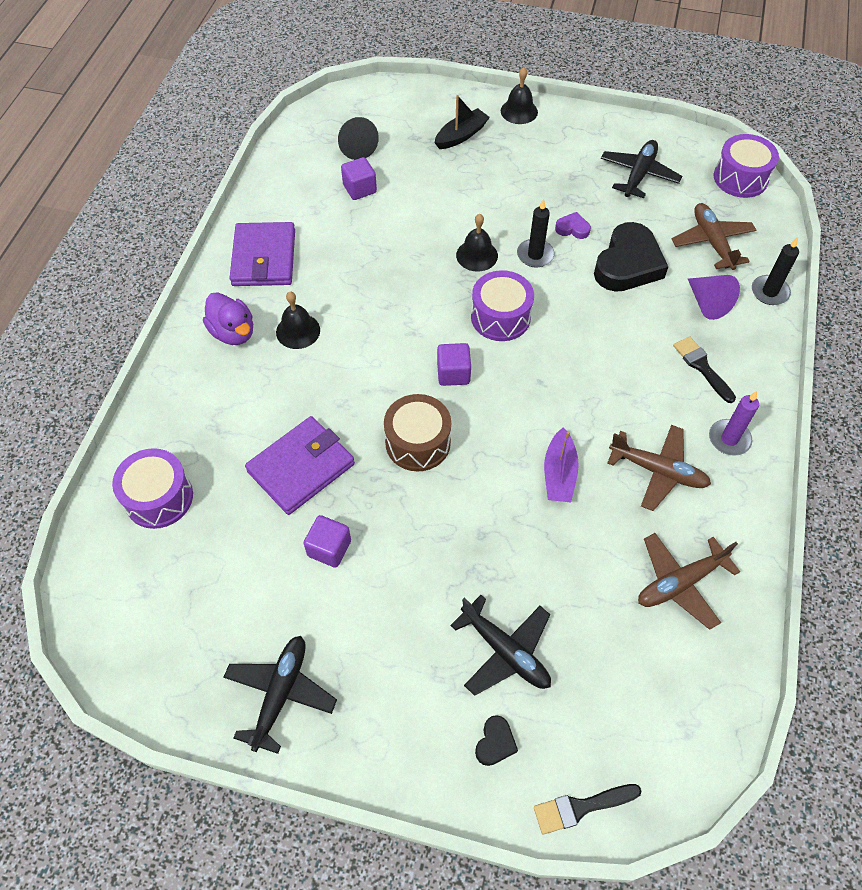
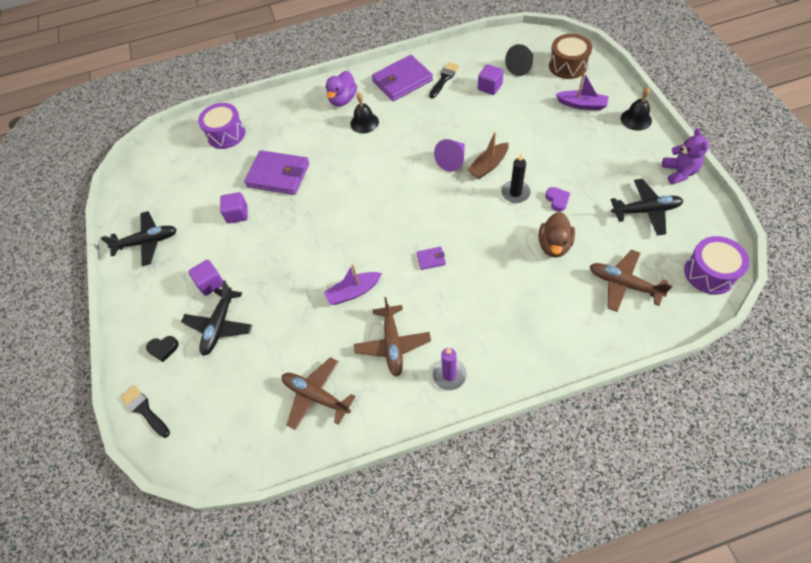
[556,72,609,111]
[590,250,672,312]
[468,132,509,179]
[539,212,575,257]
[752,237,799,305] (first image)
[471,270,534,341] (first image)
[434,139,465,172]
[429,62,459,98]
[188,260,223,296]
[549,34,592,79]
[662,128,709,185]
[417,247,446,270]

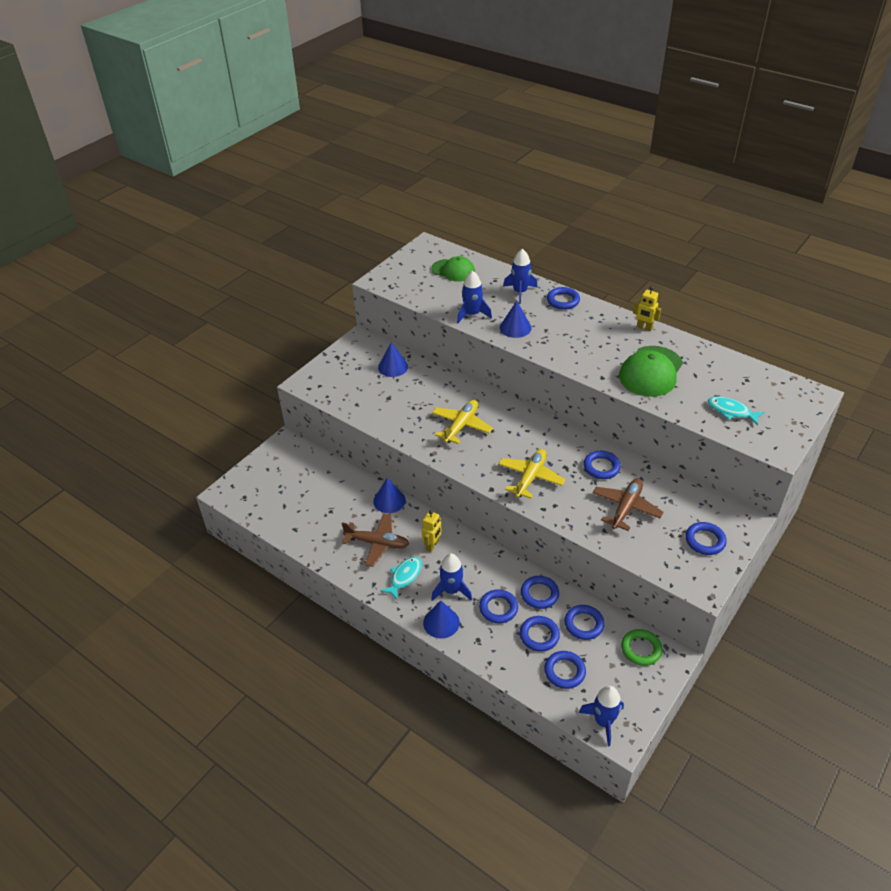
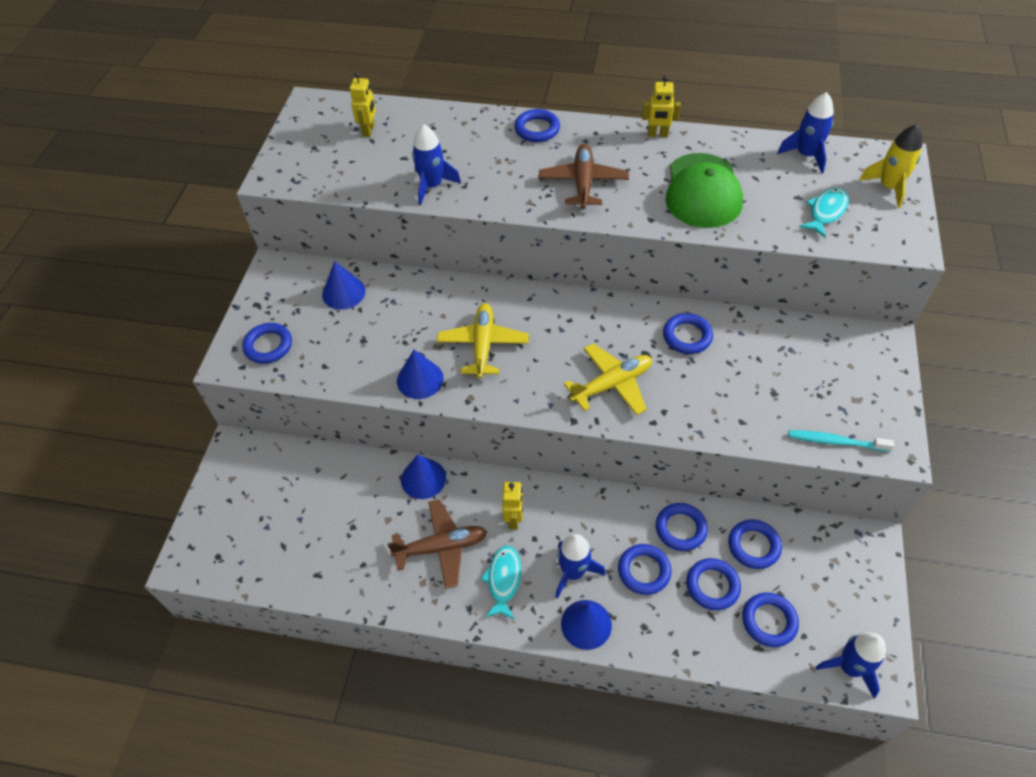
[777,92,834,173]
[350,72,376,137]
[397,350,444,399]
[799,187,849,238]
[564,343,652,415]
[539,144,629,209]
[242,323,292,364]
[621,629,662,666] (first image)
[859,124,922,208]
[788,430,894,452]

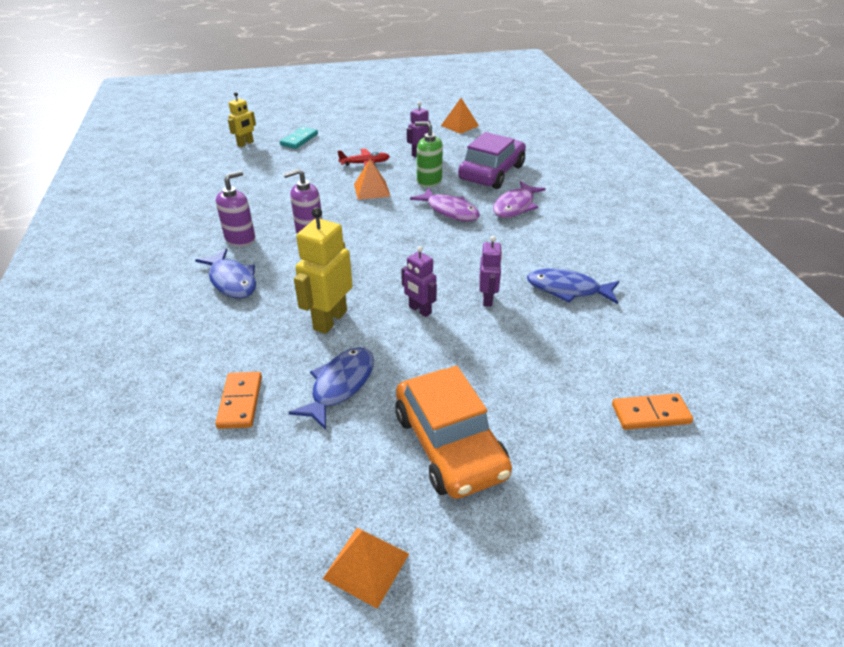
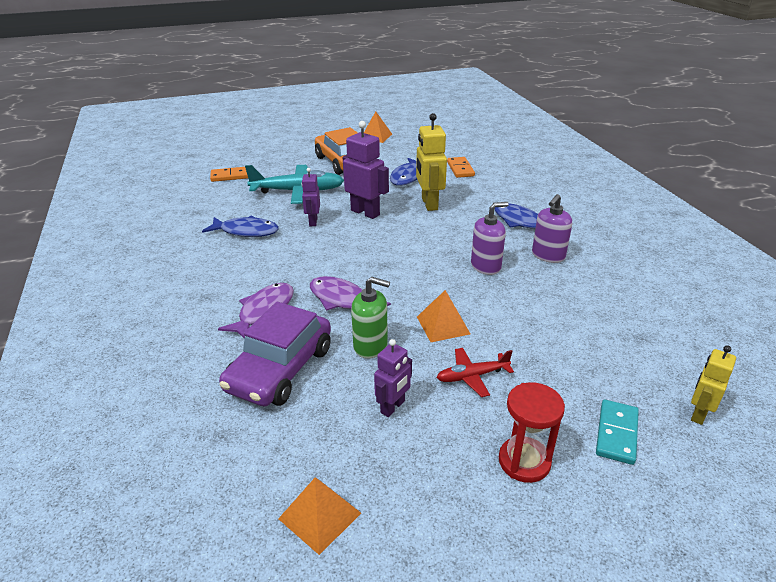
[416,113,447,211]
[343,121,389,219]
[245,165,344,204]
[499,382,565,483]

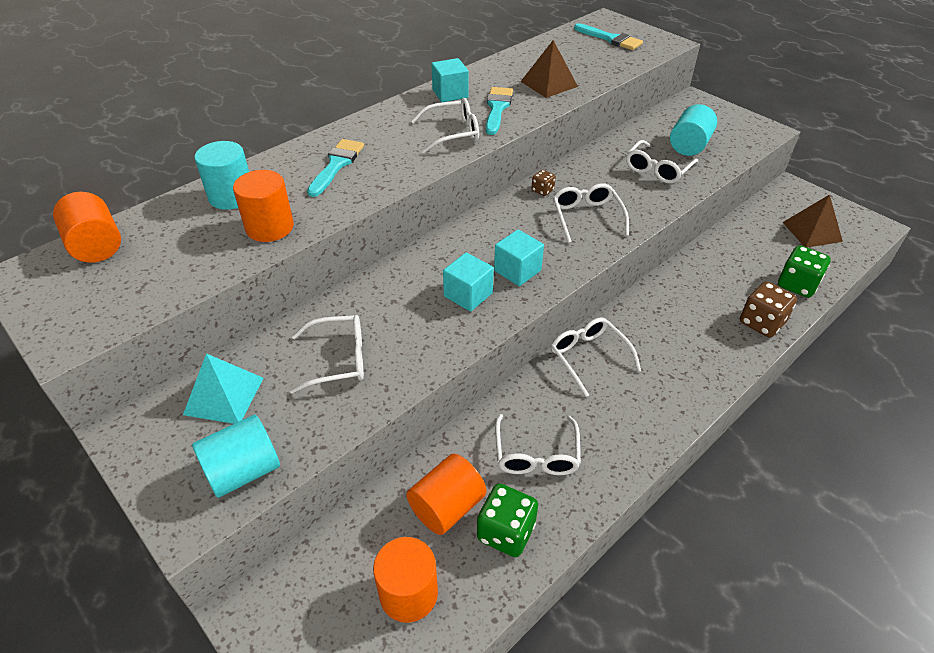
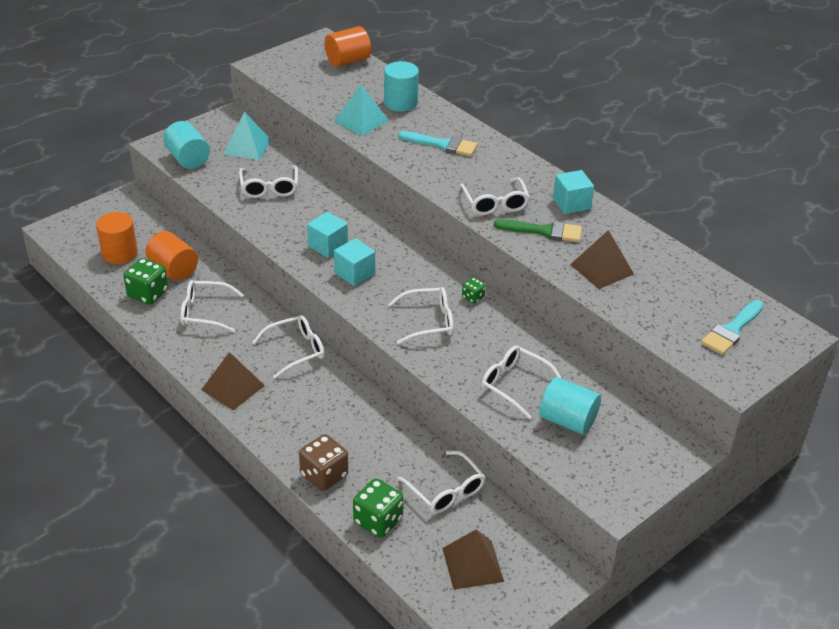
[494,219,582,242]
[334,84,389,136]
[462,277,486,304]
[201,352,265,410]
[397,451,486,513]

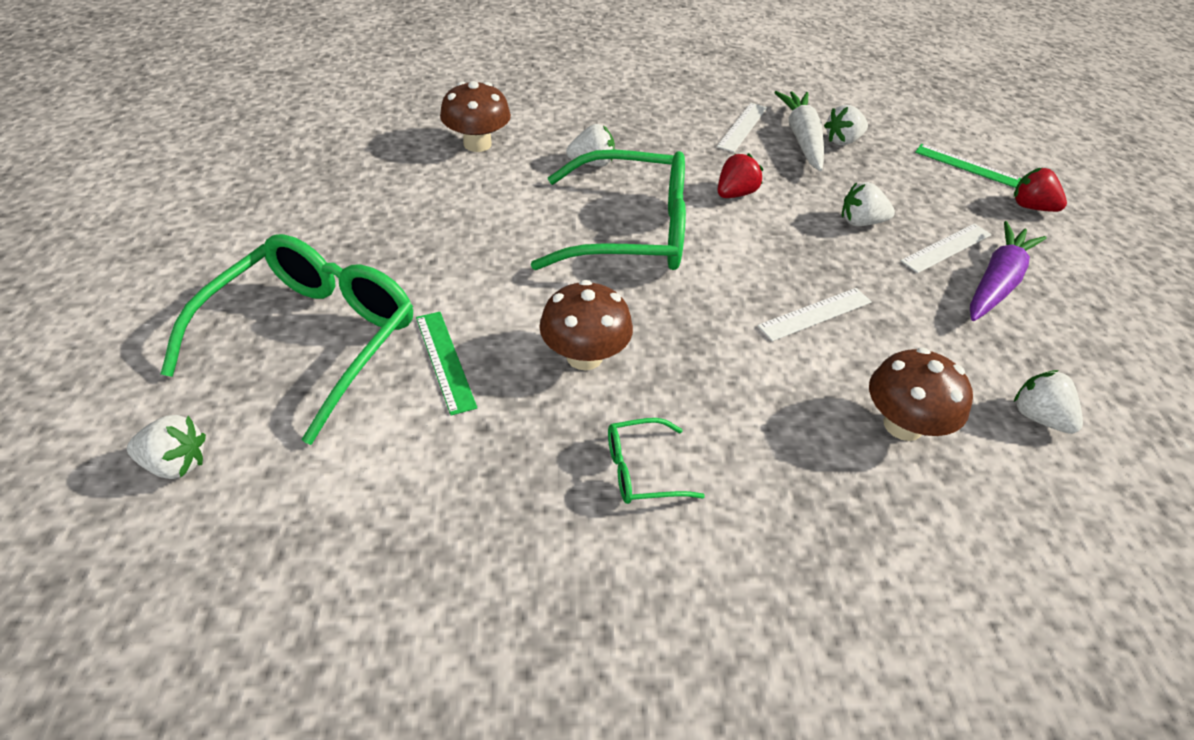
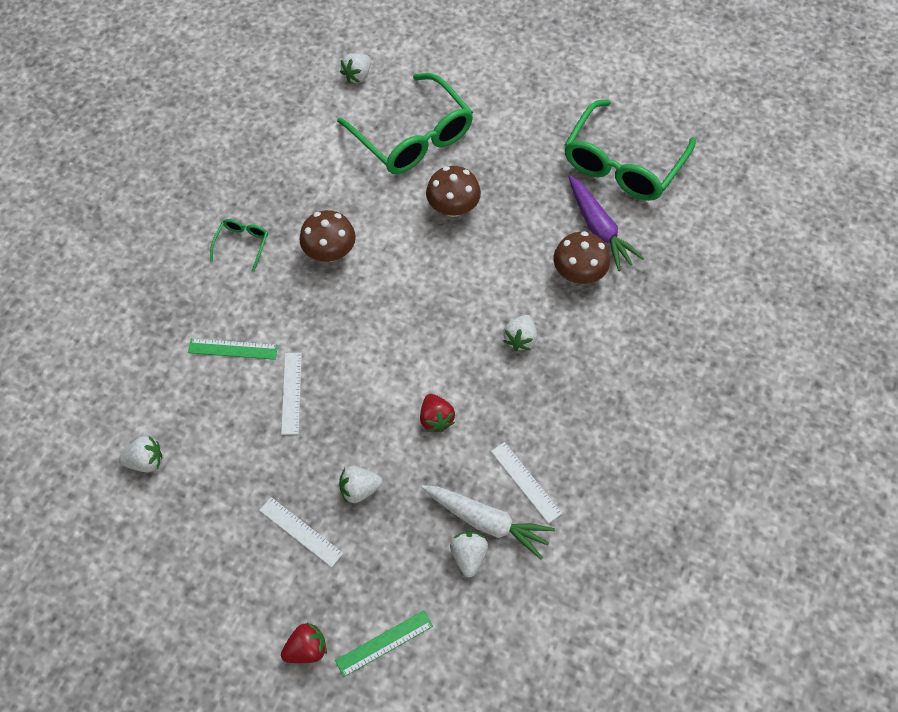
[565,99,696,201]
[339,466,382,503]
[569,175,645,271]
[259,497,343,567]
[188,338,278,360]
[426,166,481,217]

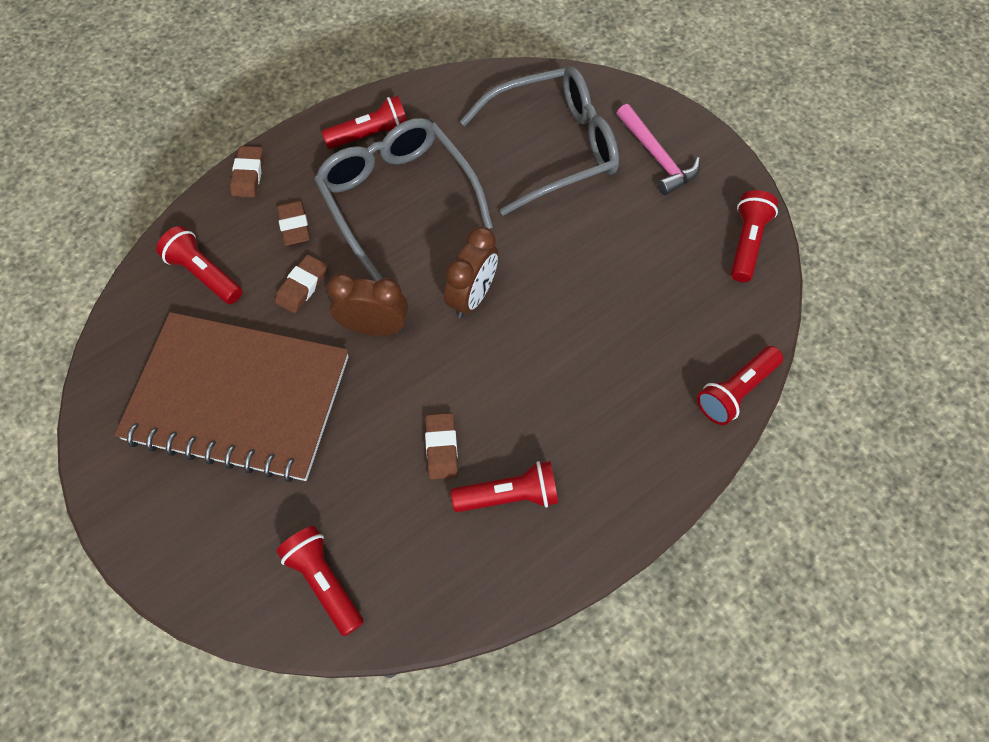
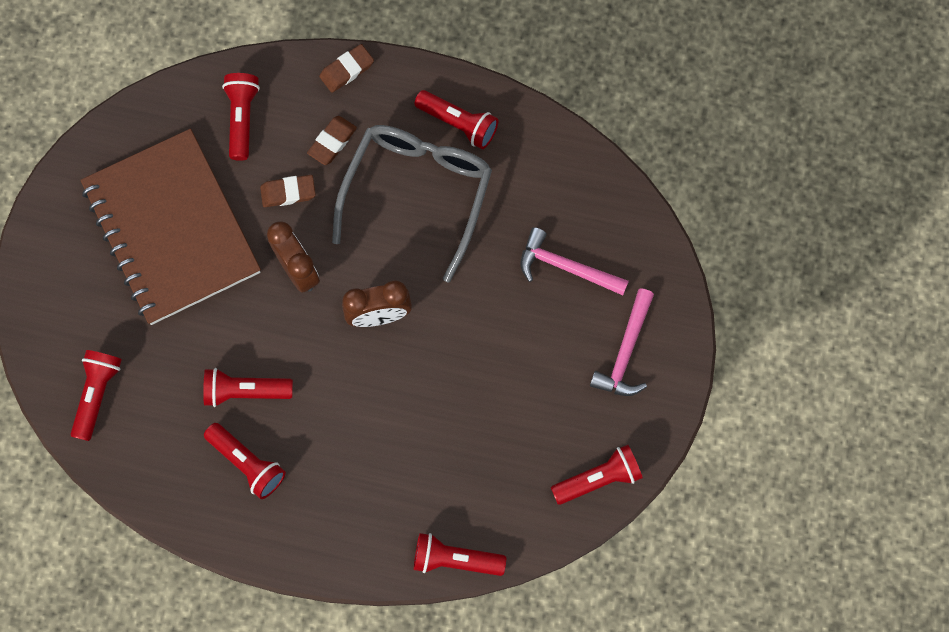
[521,227,629,295]
[203,368,293,407]

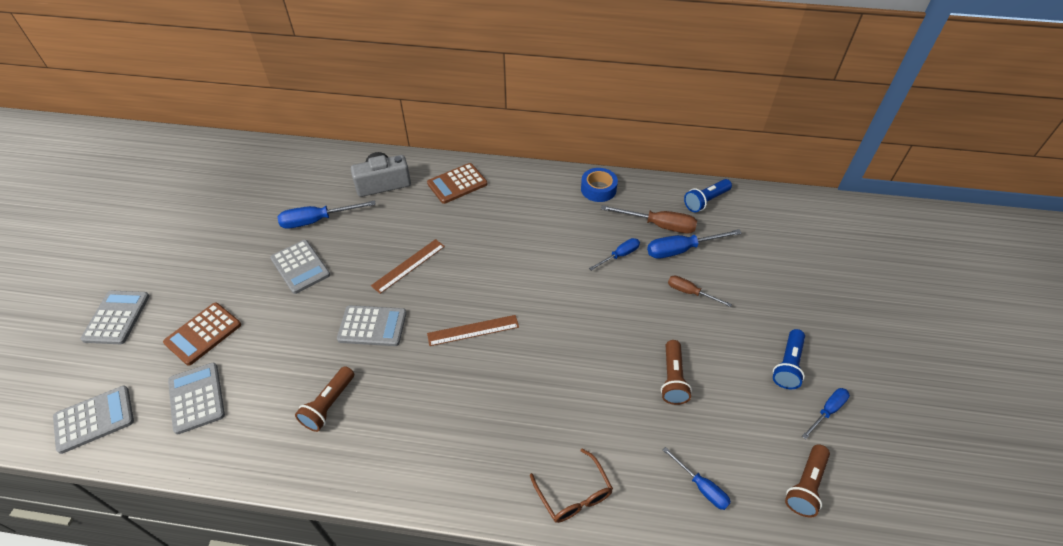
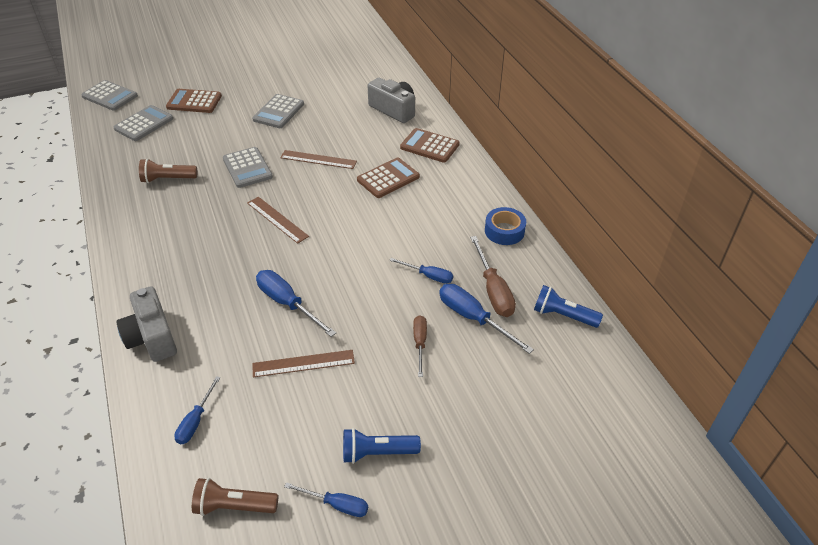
[256,270,336,337]
[80,291,150,344] (first image)
[252,350,355,377]
[116,286,177,362]
[357,158,420,198]

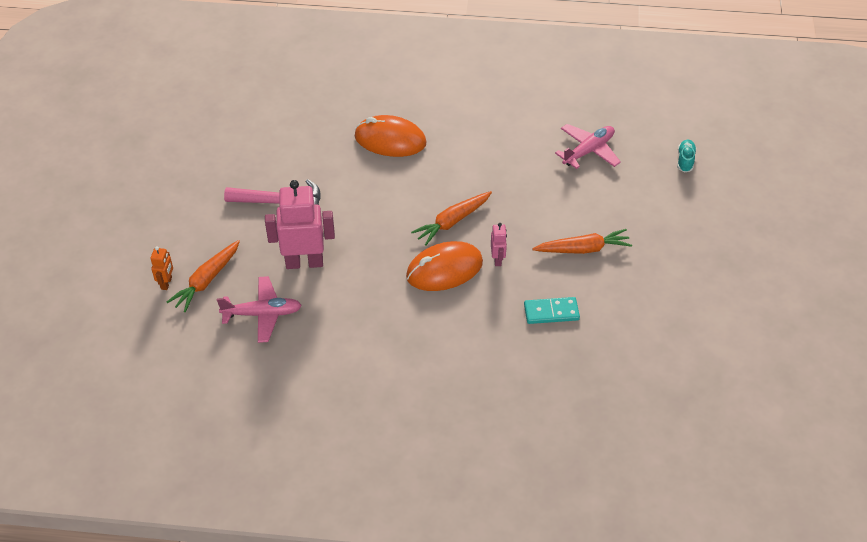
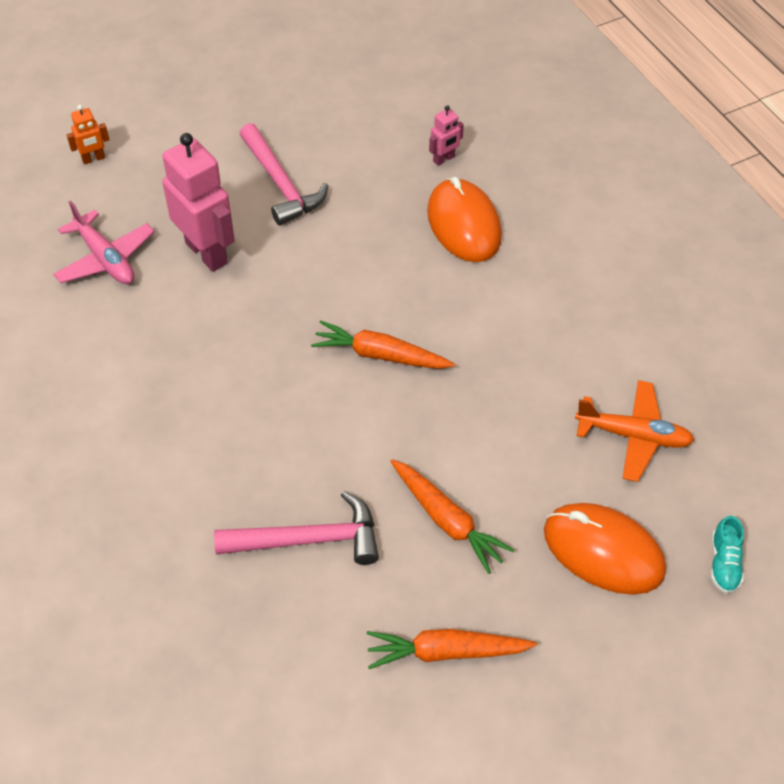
[575,380,694,482]
[711,516,744,593]
[429,105,464,166]
[367,629,537,669]
[544,503,666,595]
[214,491,379,565]

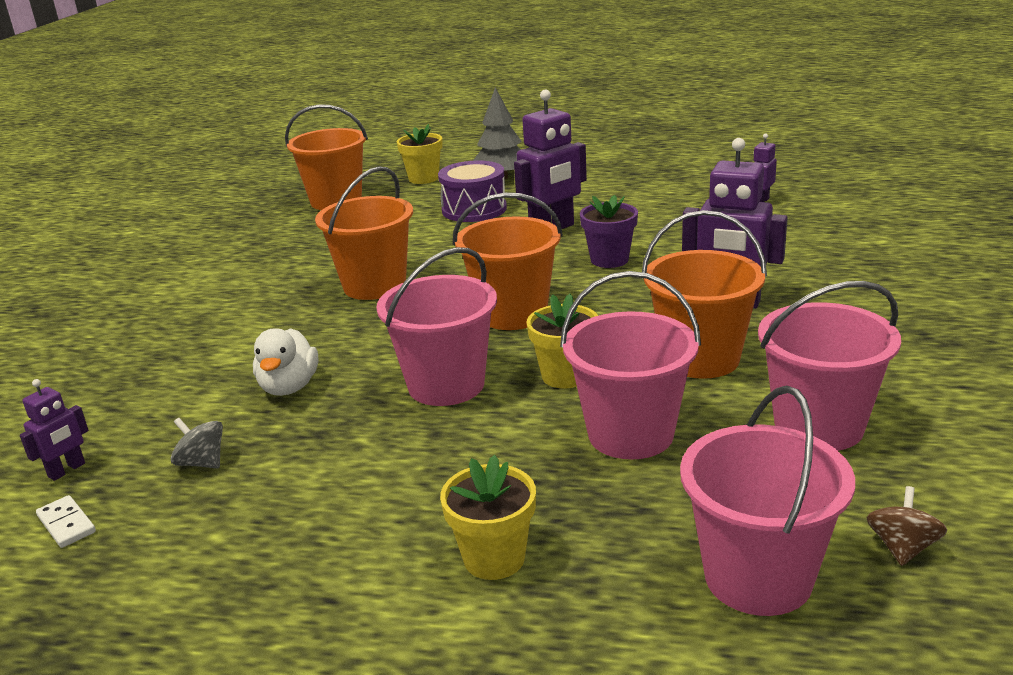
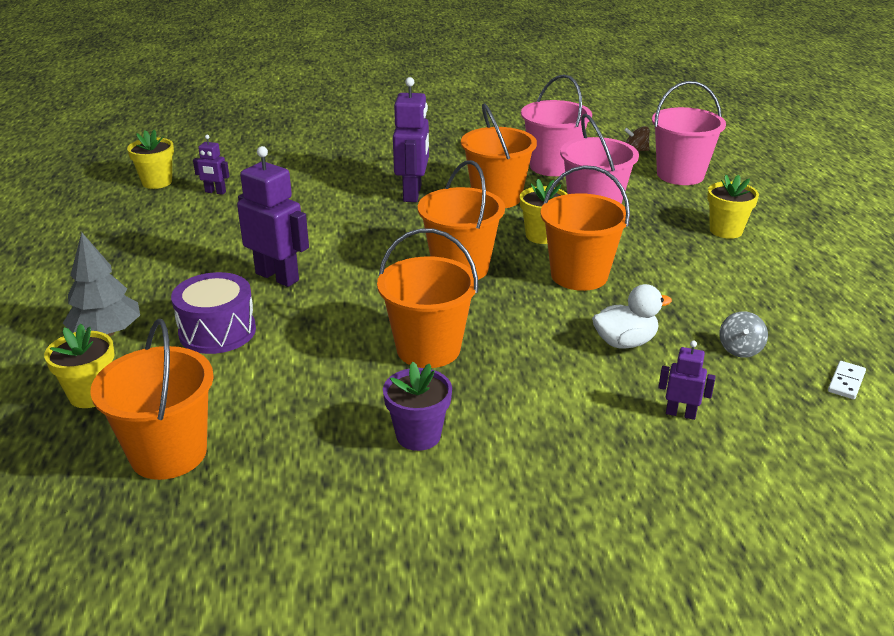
[383,362,452,451]
[541,165,630,291]
[658,341,716,420]
[127,129,174,189]

